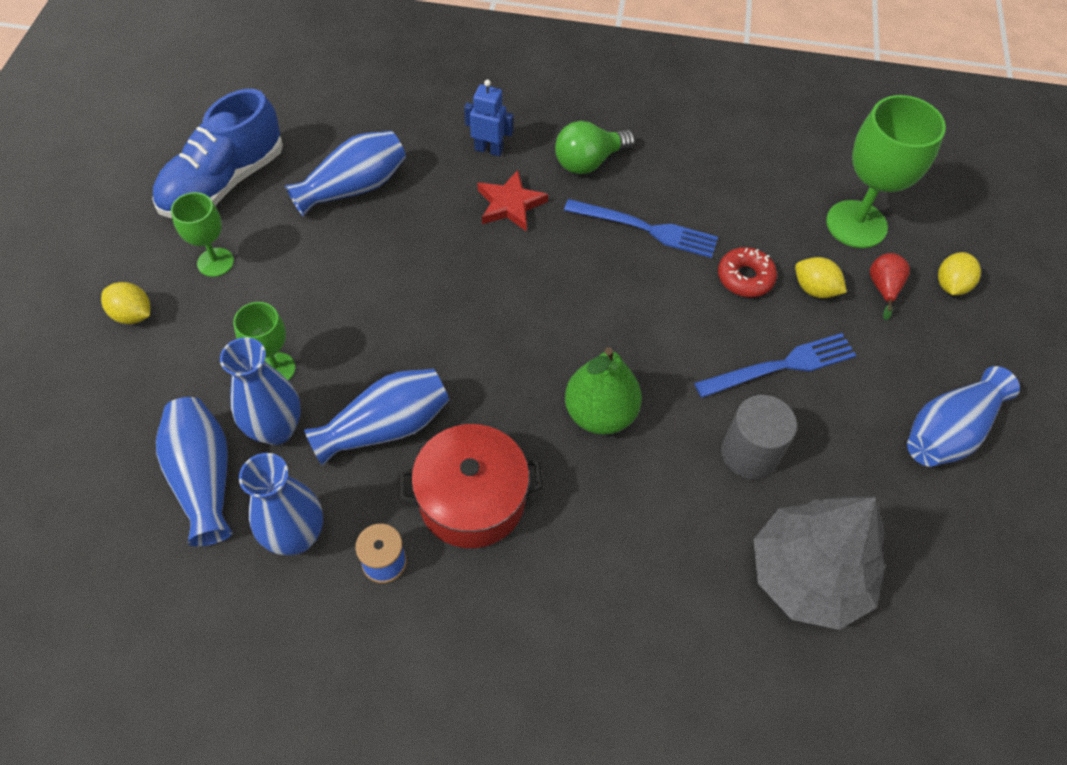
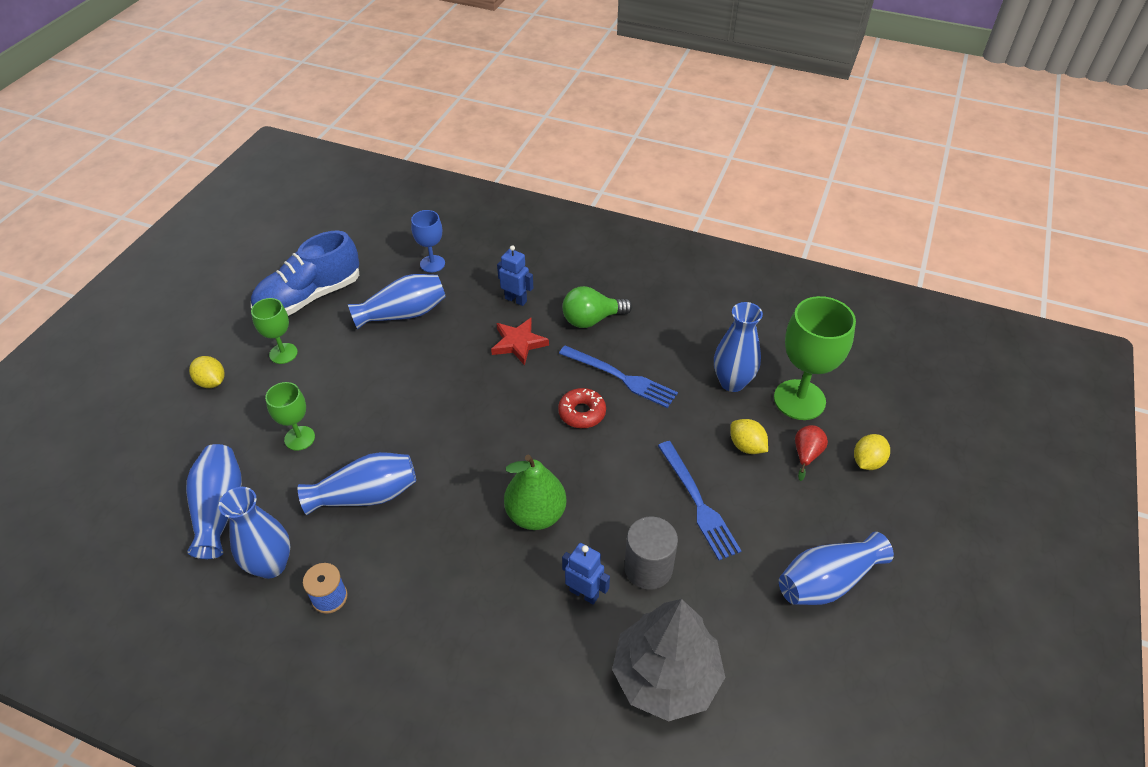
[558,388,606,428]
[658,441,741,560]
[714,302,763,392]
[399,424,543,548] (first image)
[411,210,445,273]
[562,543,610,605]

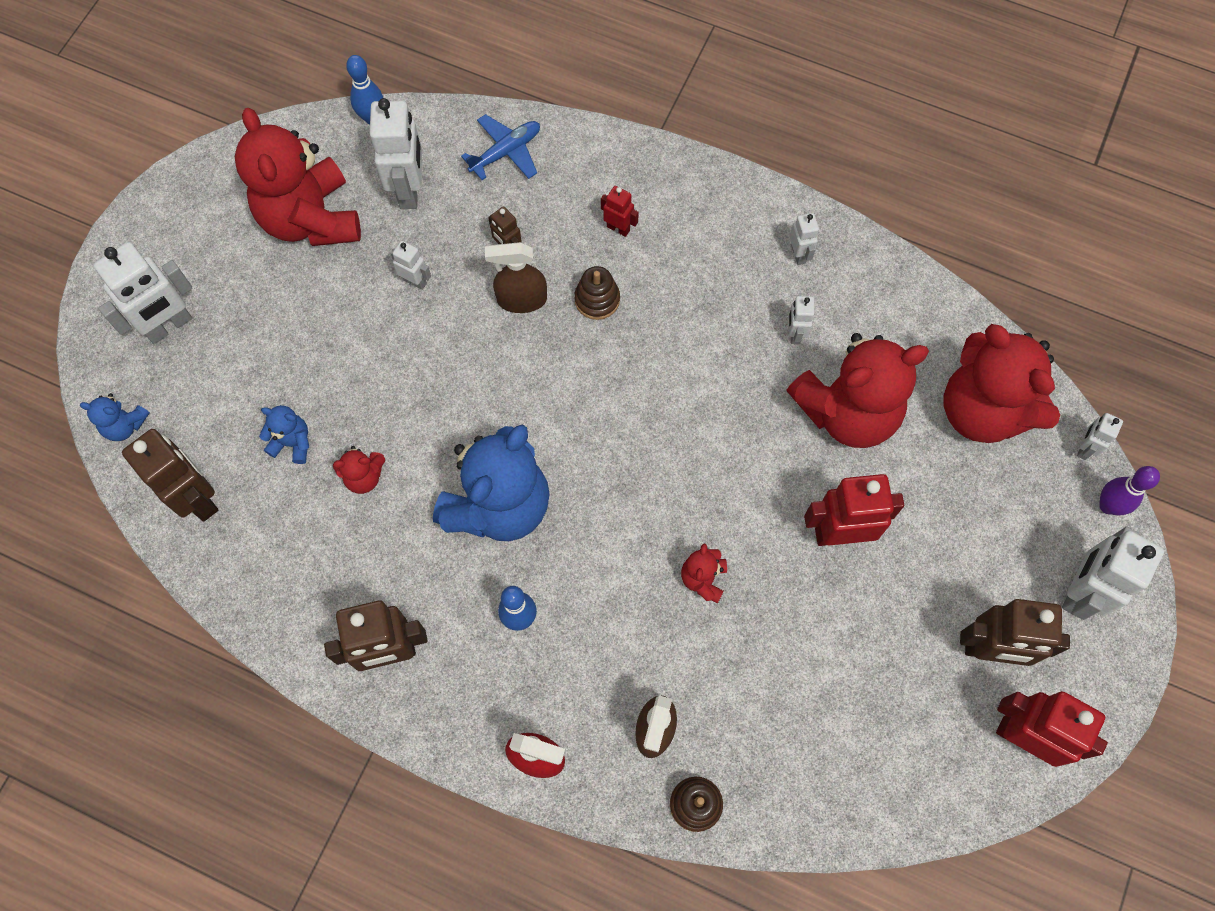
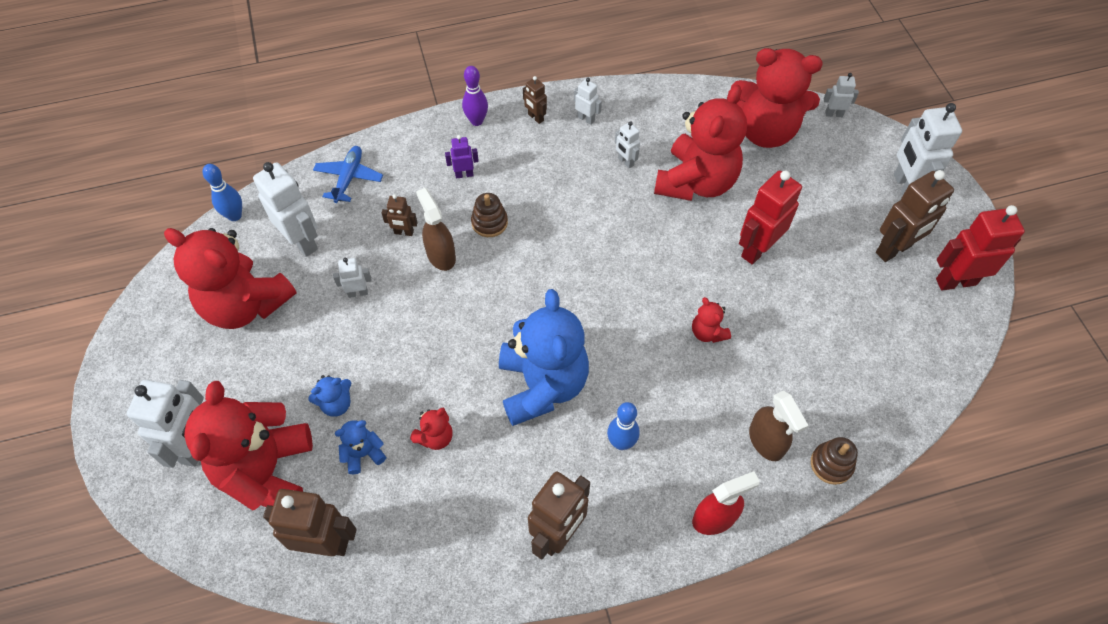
[445,135,479,179]
[416,188,456,271]
[308,375,351,417]
[823,73,859,117]
[462,66,488,126]
[523,76,547,124]
[184,381,313,510]

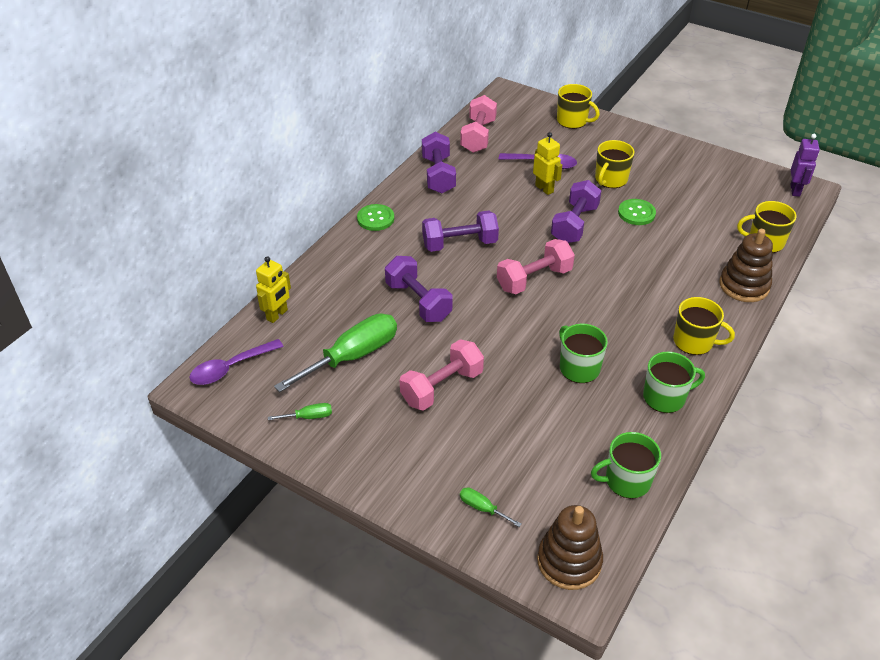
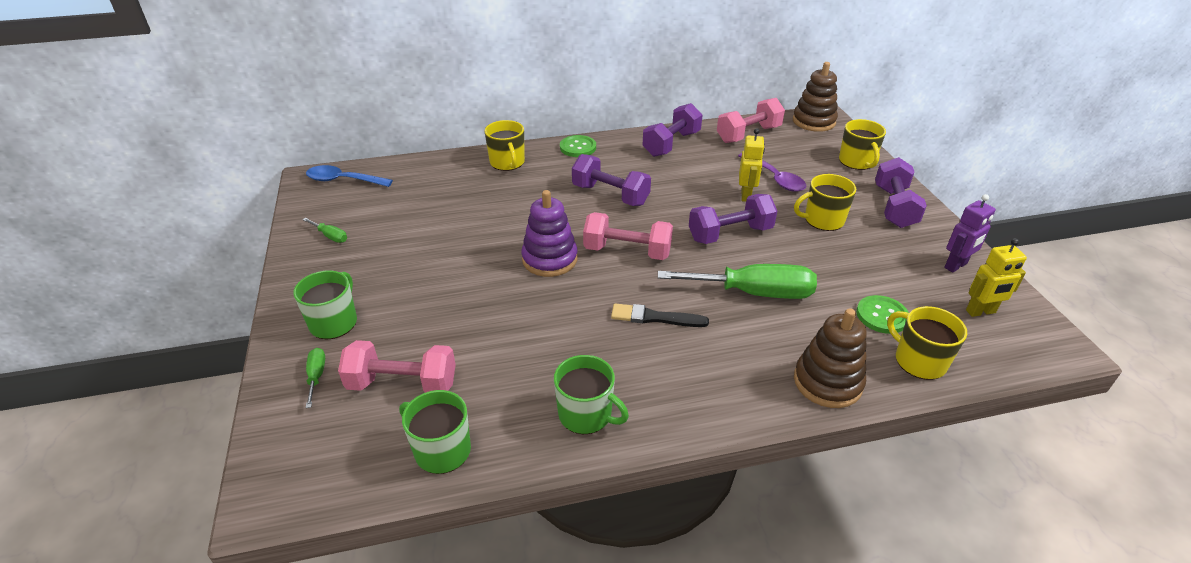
[944,194,996,273]
[856,295,909,334]
[966,238,1027,317]
[875,157,927,228]
[484,120,525,171]
[658,264,817,299]
[293,270,357,339]
[306,165,393,187]
[338,340,456,393]
[793,62,838,132]
[521,190,578,277]
[611,304,709,327]

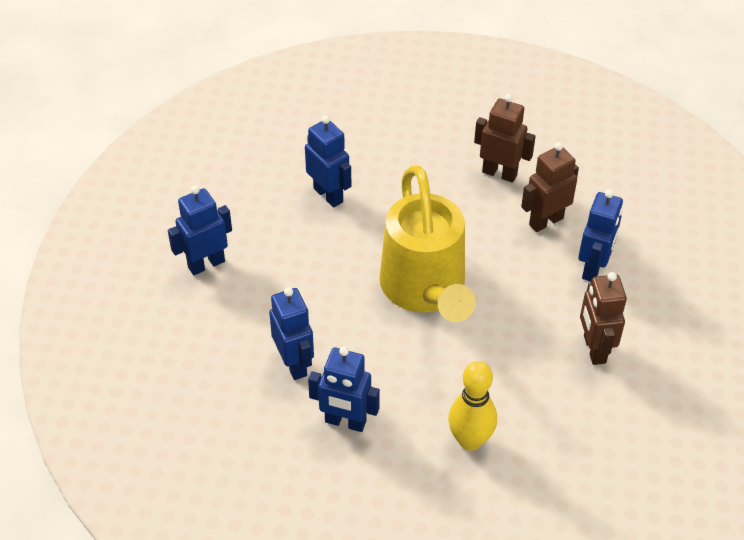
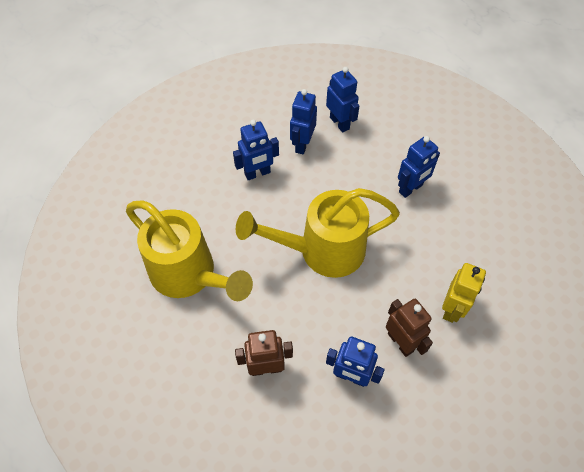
[442,263,486,323]
[290,89,317,154]
[126,200,253,301]

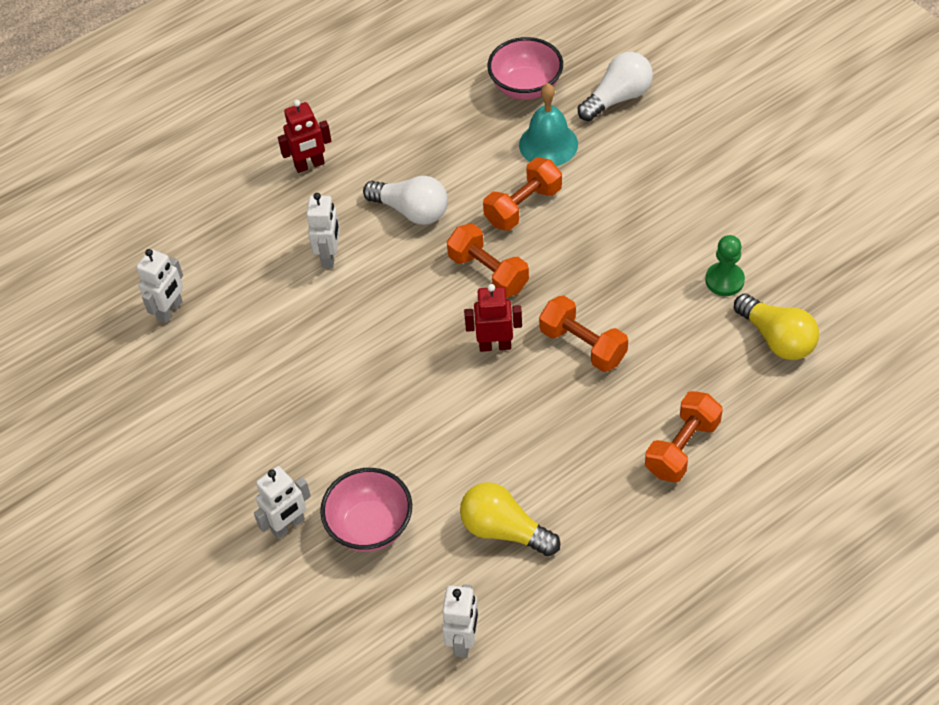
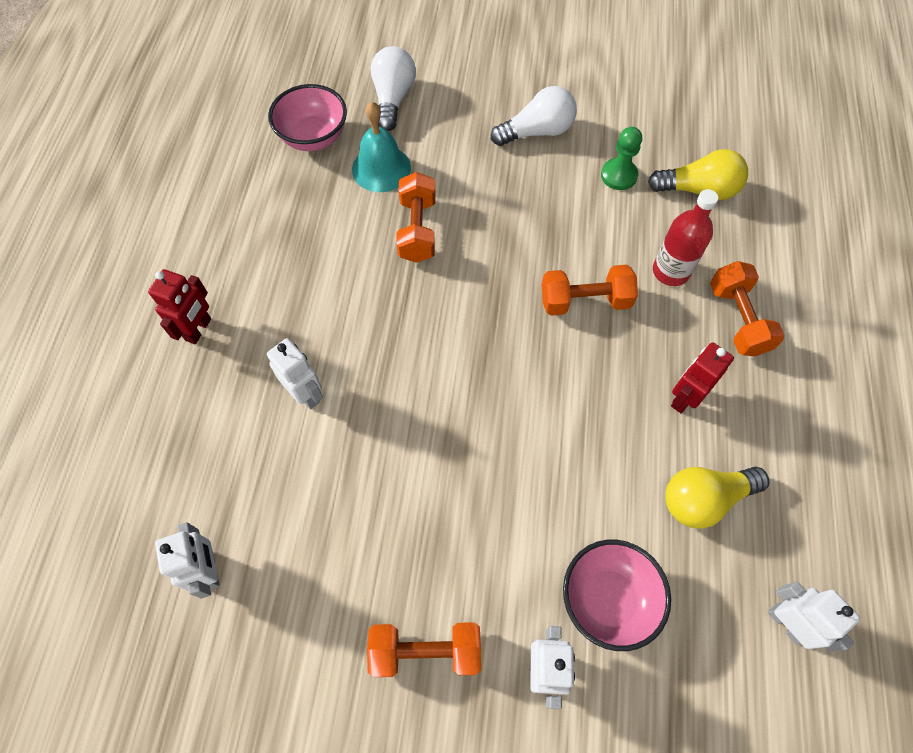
[491,86,577,146]
[367,622,481,677]
[671,342,734,413]
[653,189,718,286]

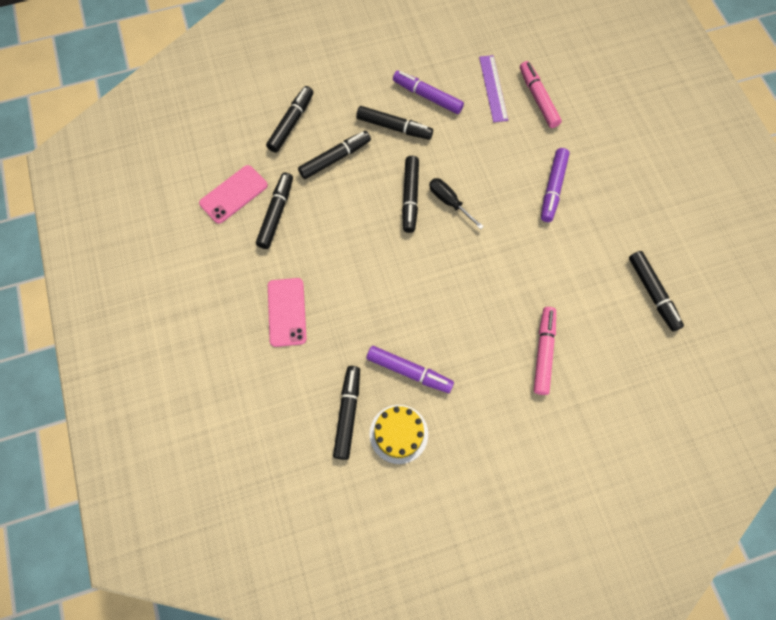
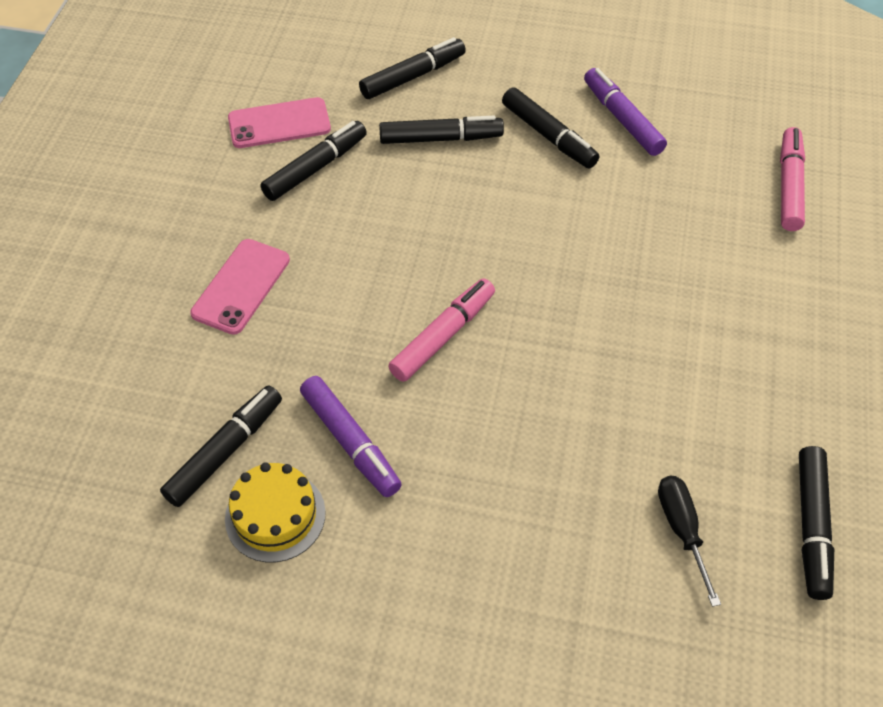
[479,55,508,122] (first image)
[541,148,569,222] (first image)
[402,156,419,233] (first image)
[658,476,721,607]
[388,278,495,382]

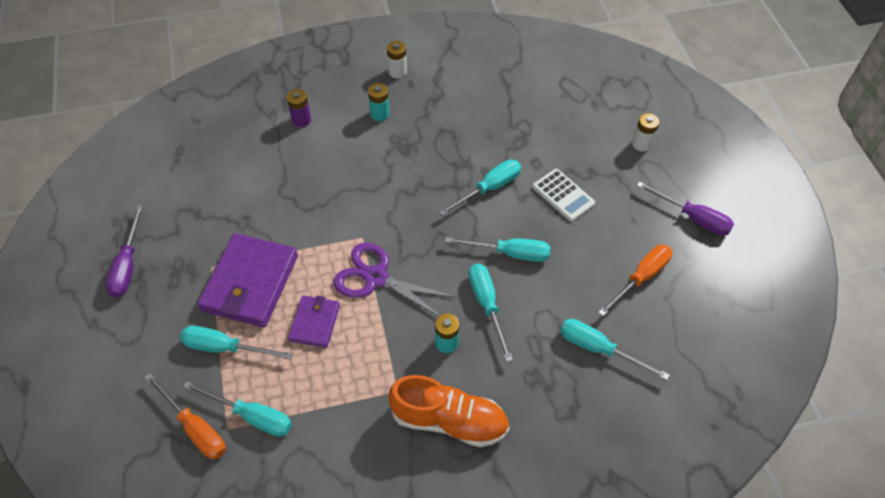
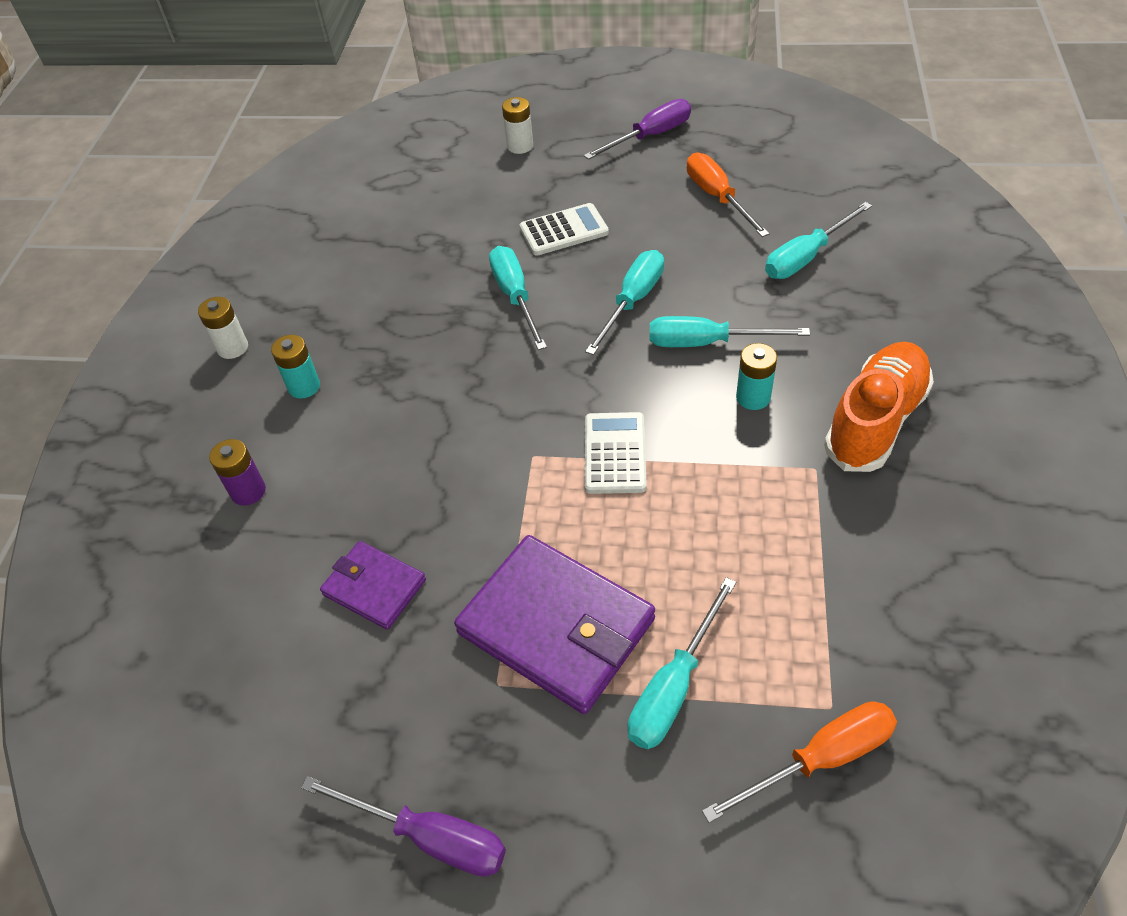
[585,412,647,494]
[320,541,426,630]
[183,381,292,437] (first image)

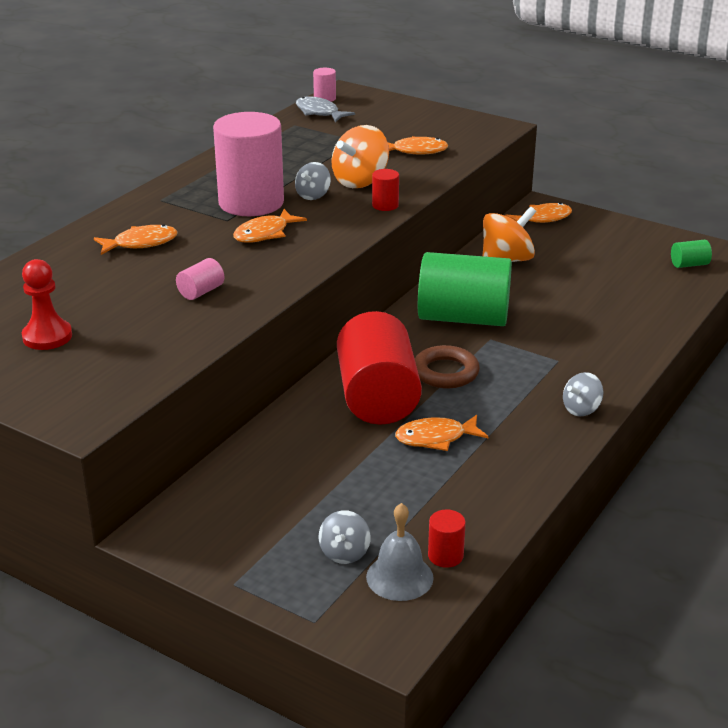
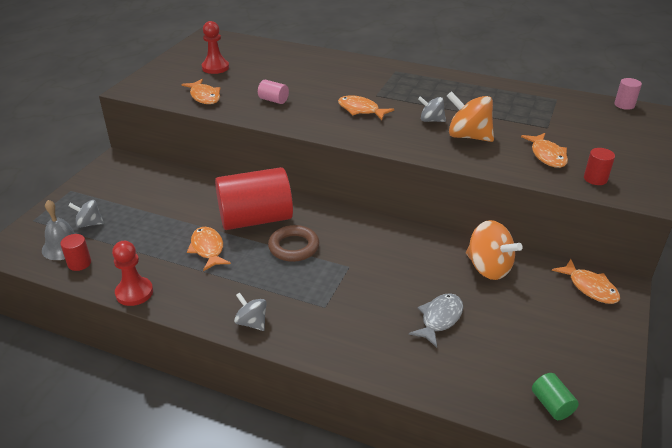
[409,293,463,347]
[213,112,284,216] (first image)
[584,148,615,185]
[181,79,220,104]
[418,252,512,326] (first image)
[112,241,153,306]

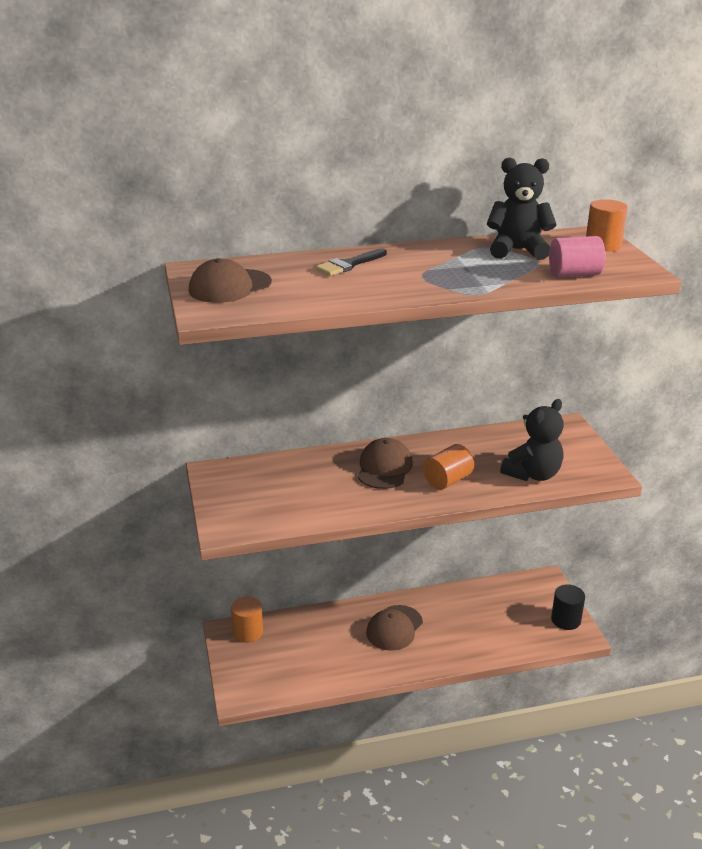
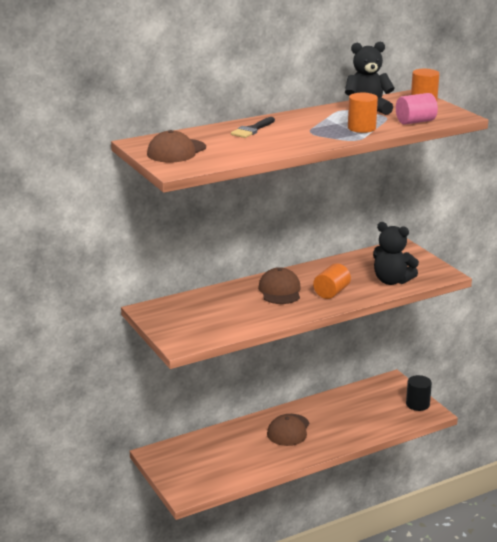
[373,222,419,285]
[348,93,378,133]

